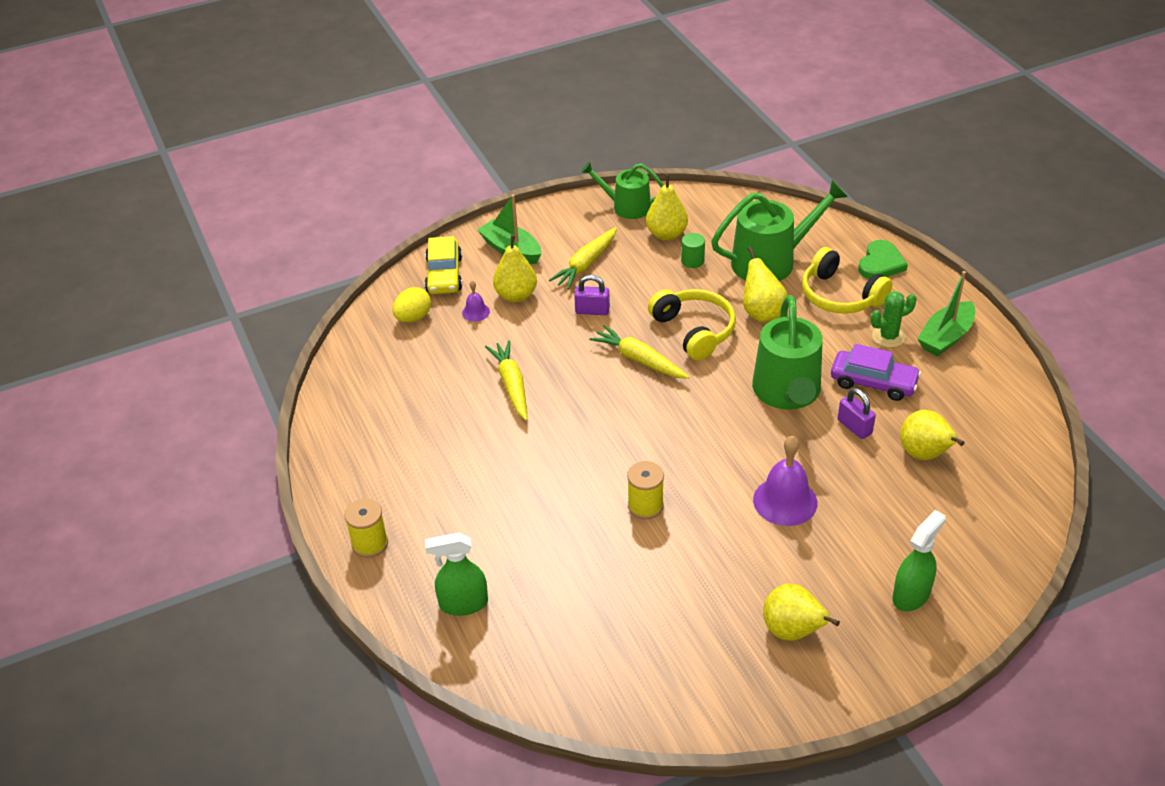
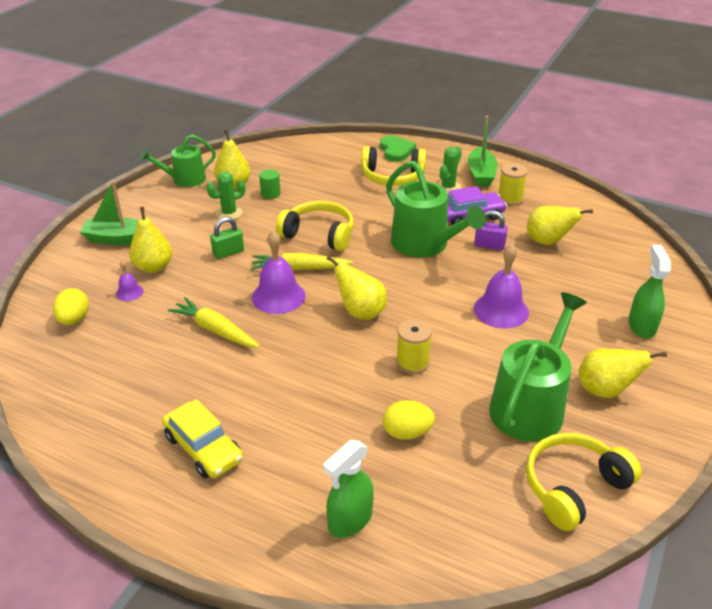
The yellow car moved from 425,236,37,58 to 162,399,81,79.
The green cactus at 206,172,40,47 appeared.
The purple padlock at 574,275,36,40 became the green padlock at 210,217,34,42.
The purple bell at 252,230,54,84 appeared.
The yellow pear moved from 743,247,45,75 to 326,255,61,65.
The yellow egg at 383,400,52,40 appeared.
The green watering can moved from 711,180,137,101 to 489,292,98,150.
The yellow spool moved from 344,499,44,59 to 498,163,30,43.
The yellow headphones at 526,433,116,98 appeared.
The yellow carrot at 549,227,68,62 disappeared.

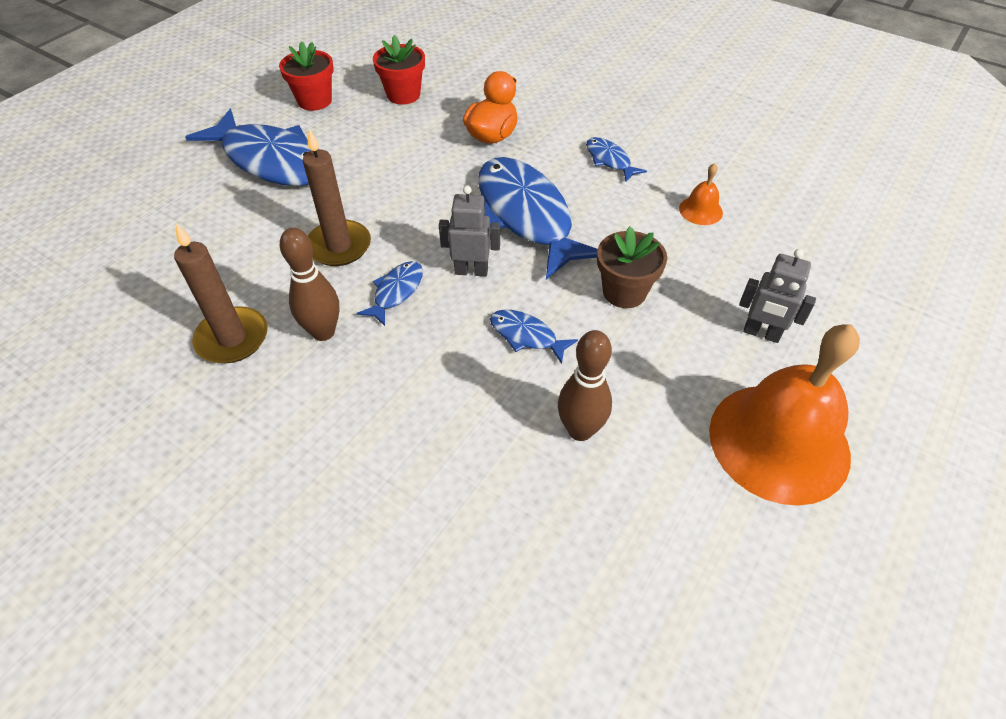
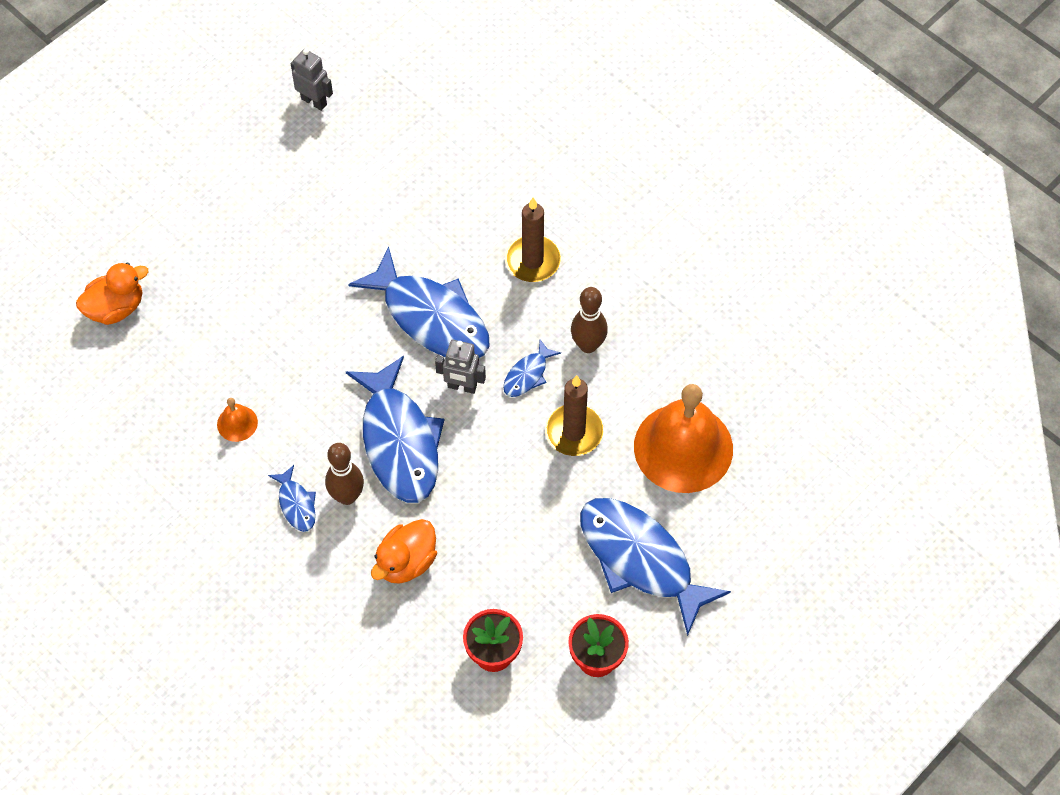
The orange duck at 76,263,72,62 appeared.
The grey robot moved from 739,249,77,94 to 291,49,42,62.
The brown bowling pin moved from 558,330,54,111 to 325,443,39,62.
The blue fish at 490,310,88,54 changed to 2.23 times the size.
The brown candle moved from 174,224,94,139 to 505,198,56,84.
The orange bell moved from 709,324,151,182 to 634,384,99,109.
The brown flower pot at 597,227,70,81 disappeared.

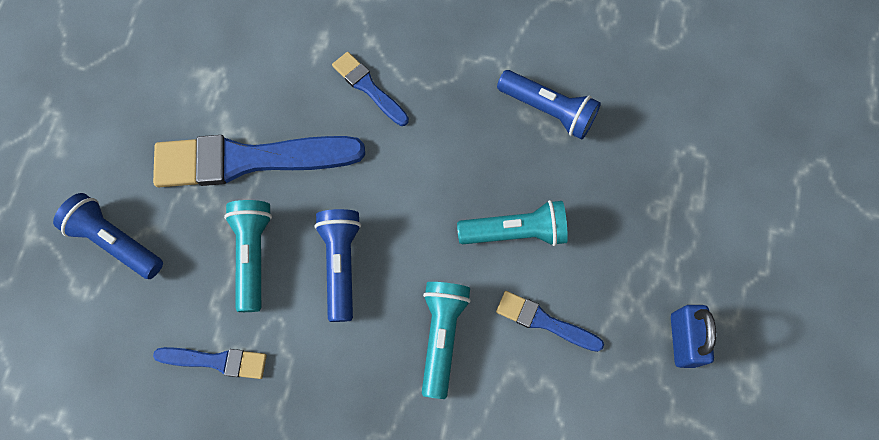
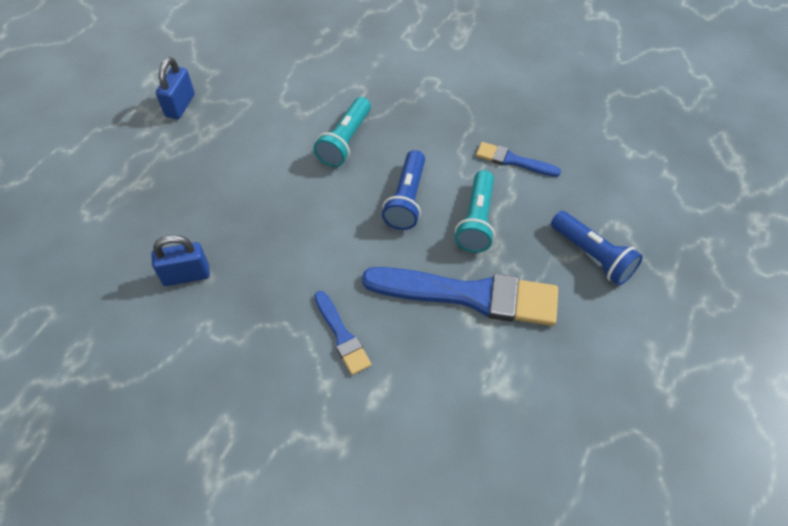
The blue flashlight at 497,70,104,70 was replaced by the blue padlock at 151,235,59,51.
The turquoise flashlight at 457,200,111,46 disappeared.
The blue brush at 496,291,108,61 disappeared.

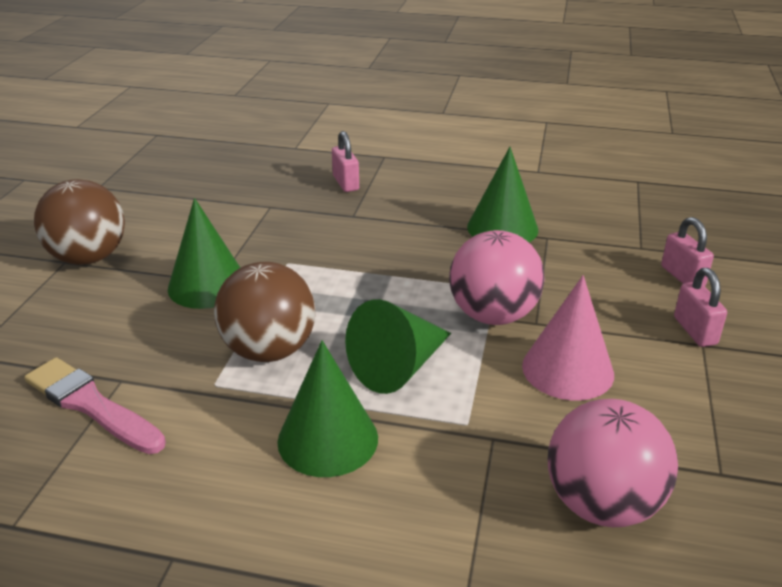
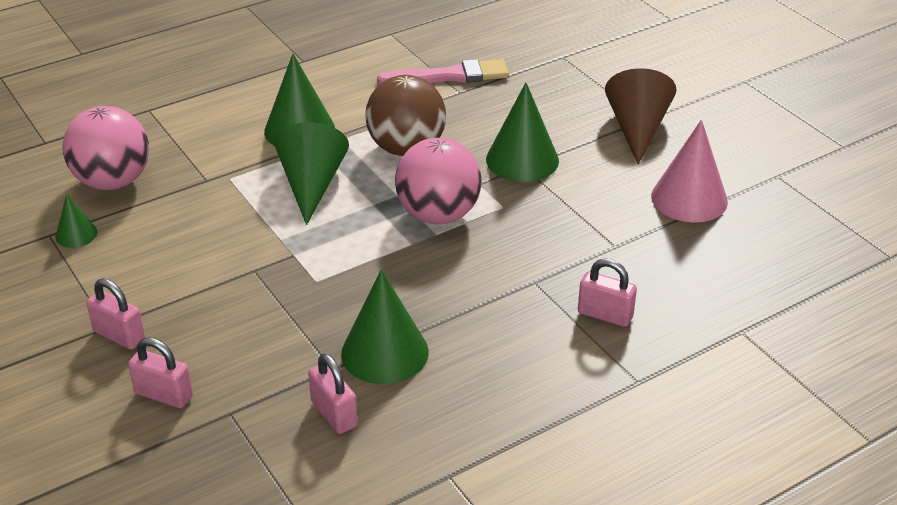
The green cone at 55,194,43,54 appeared.
The pink padlock at 308,354,50,80 appeared.
The pink ball moved from 449,230,96,95 to 395,138,87,86.
The brown ball at 34,179,91,86 was replaced by the brown cone at 605,68,72,97.
The pink cone moved from 522,275,92,125 to 651,120,77,103.

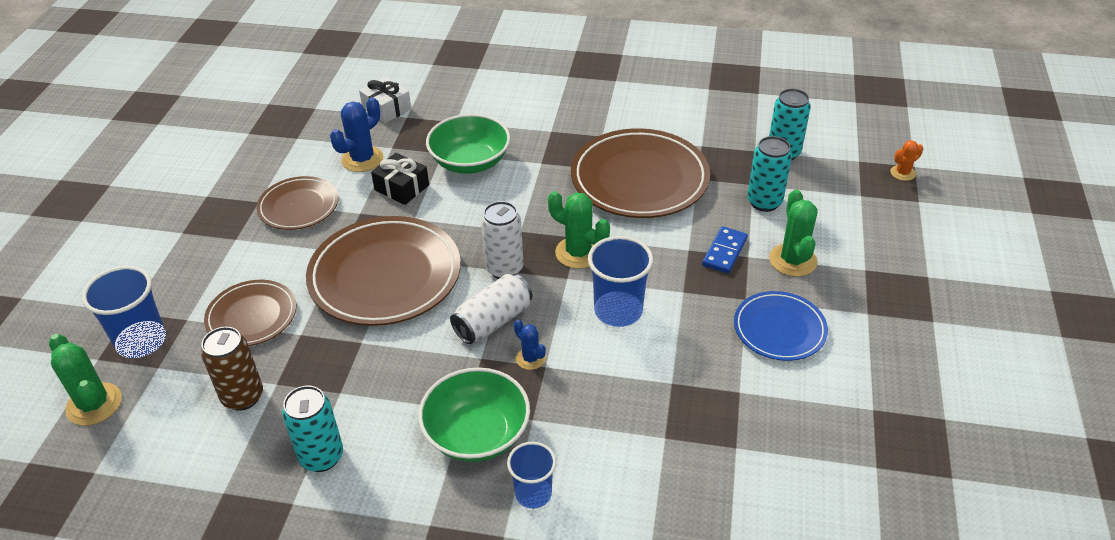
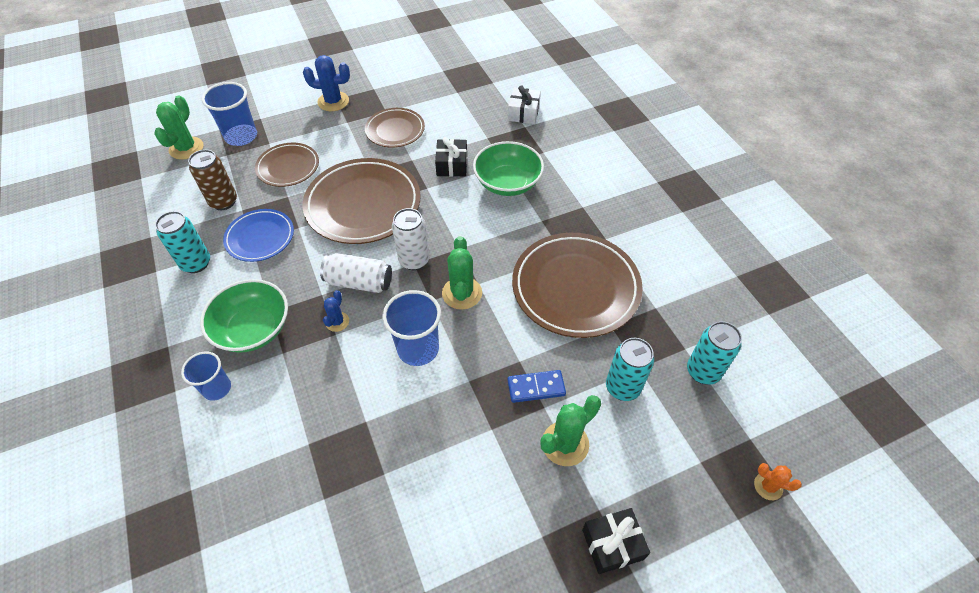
The blue plate moved from 734,291,94,70 to 223,209,71,53.
The blue cactus moved from 330,97,54,75 to 303,55,47,56.
The black gift at 582,508,68,66 appeared.

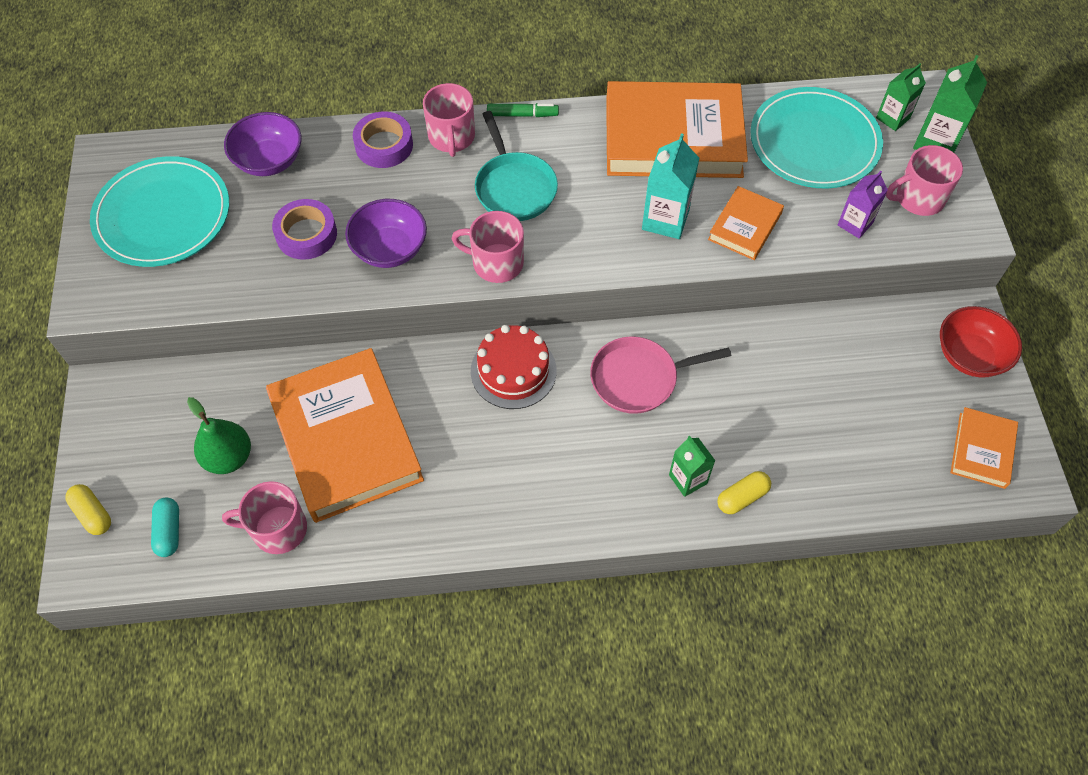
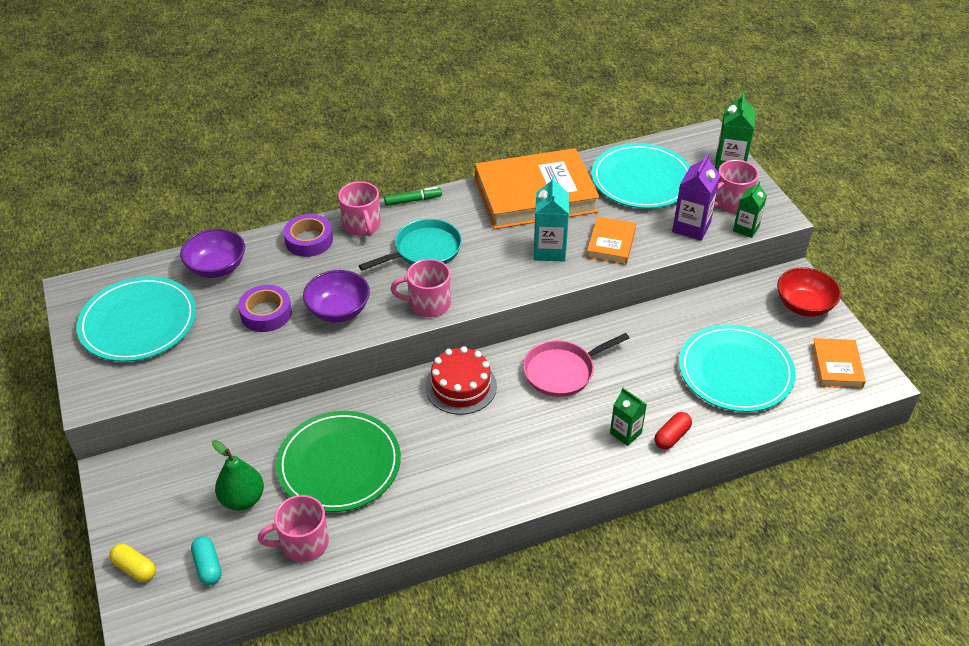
The orange book at 266,348,158,175 was replaced by the green plate at 276,411,125,101.
The turquoise pan at 475,111,83,110 turned 90 degrees counterclockwise.
The yellow capsule at 717,471,54,43 became the red capsule at 654,412,38,37.
The purple carton at 837,171,51,68 changed to 1.51 times the size.
The turquoise plate at 679,325,117,87 appeared.
The green carton moved from 876,63,50,68 to 733,181,34,57.

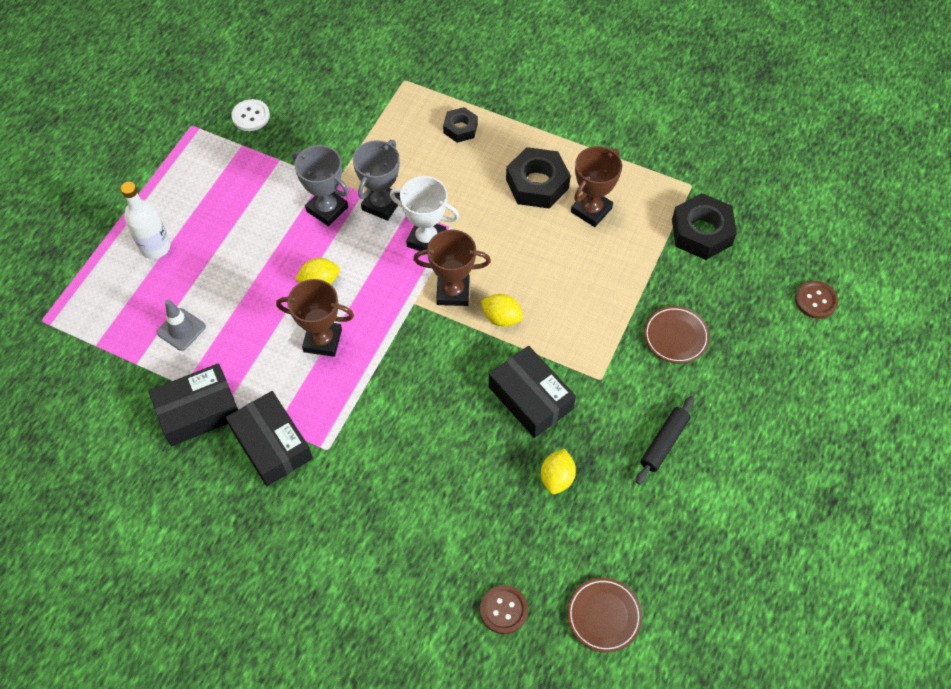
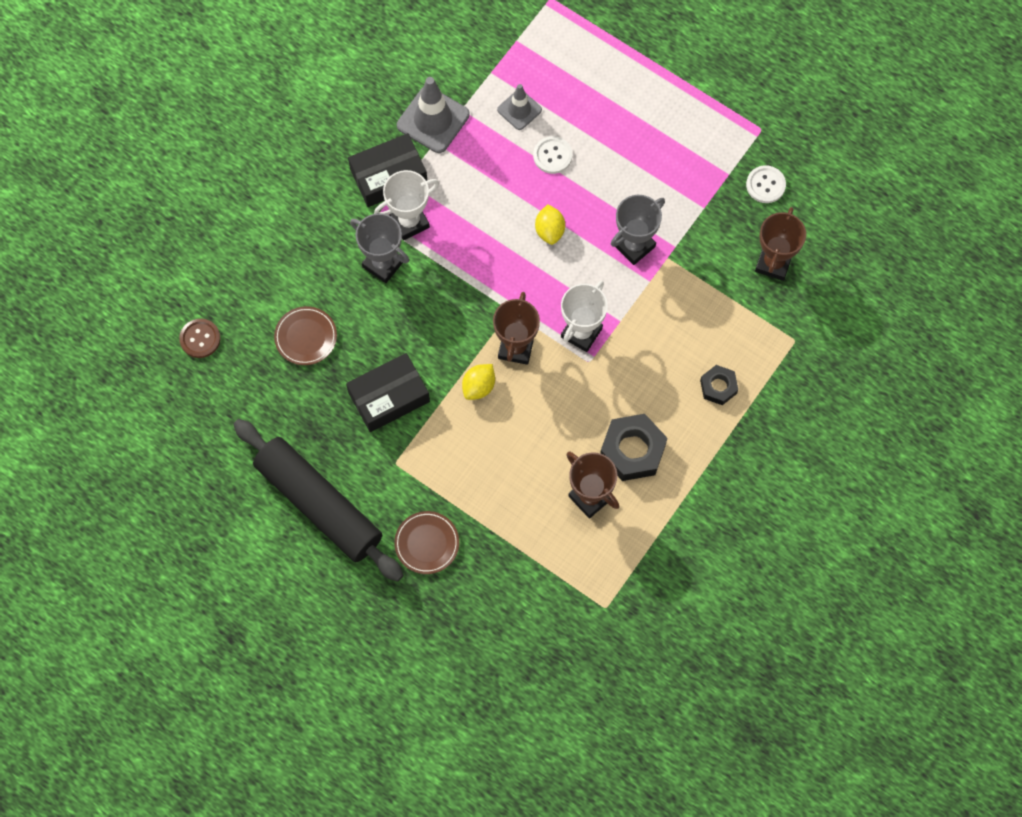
The black rolling pin at 636,396,58,88 changed to 2.24 times the size.
The brown plate moved from 567,578,75,75 to 274,306,63,59.
The grey trophy moved from 353,140,47,81 to 350,213,59,70.
The white trophy at 374,170,65,70 appeared.
The black box at 148,363,90,83 was replaced by the grey traffic cone at 397,77,73,76.
The white button at 533,136,39,38 appeared.
The brown trophy moved from 276,279,78,78 to 755,207,51,74.
The white bottle at 121,182,50,77 disappeared.
The yellow lemon at 541,449,35,45 disappeared.
The black nut at 672,193,65,67 disappeared.
The brown button at 795,281,43,38 disappeared.

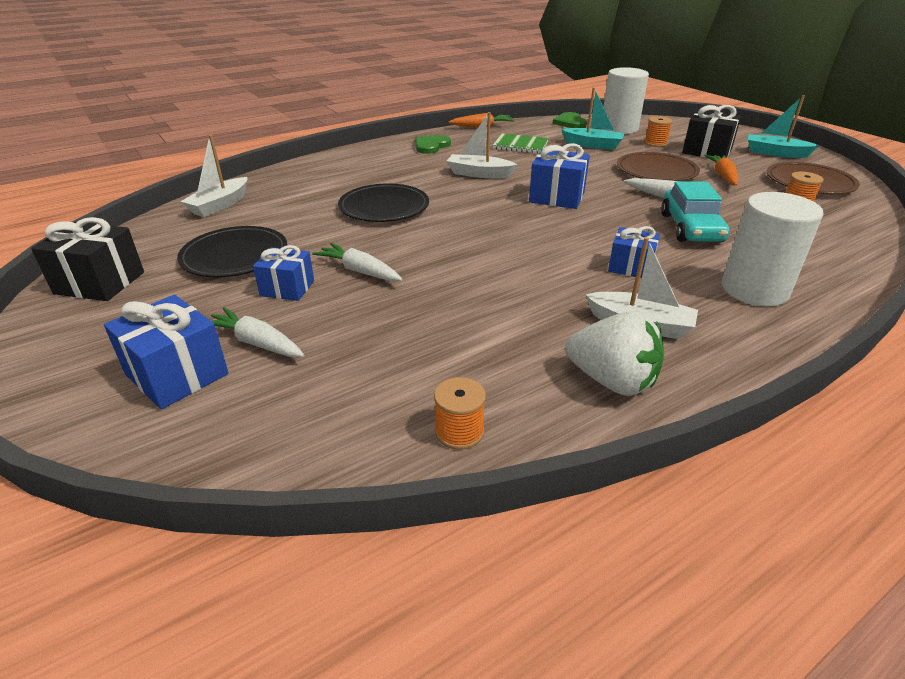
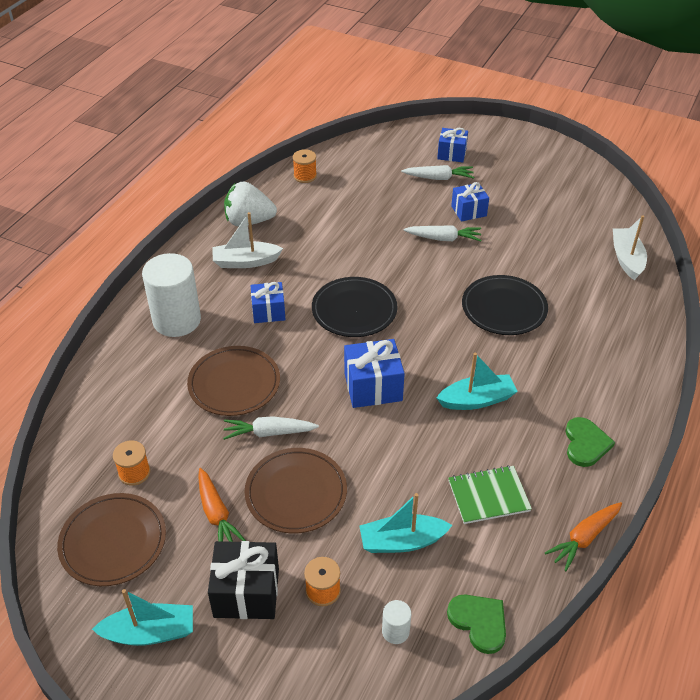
The turquoise car at 661,181,69,61 was replaced by the brown plate at 187,346,93,70.
The black plate moved from 177,226,111,51 to 312,277,85,60.
The white cylinder at 602,67,47,67 changed to 0.44 times the size.
The blue gift at 104,295,125,114 changed to 0.67 times the size.
The white boat at 447,112,70,66 became the turquoise boat at 437,353,81,57.
The black gift at 31,217,113,84 disappeared.

